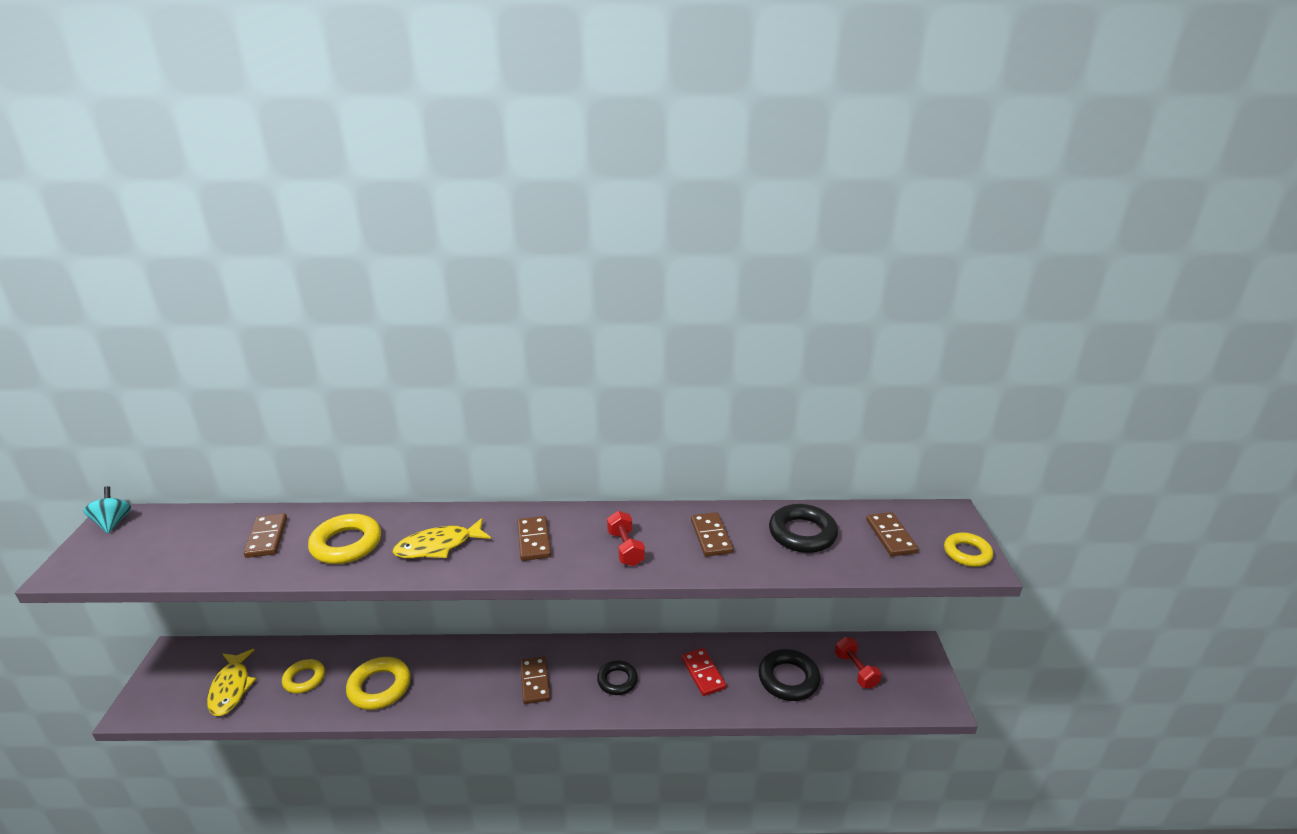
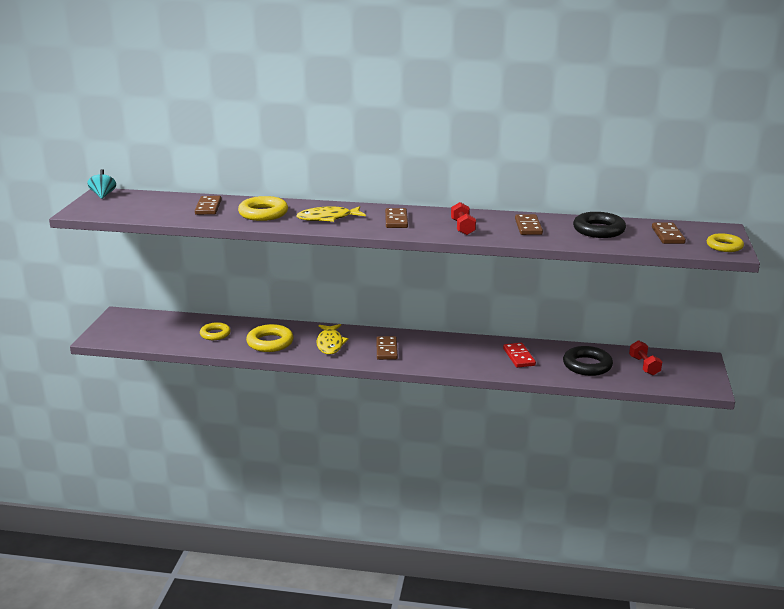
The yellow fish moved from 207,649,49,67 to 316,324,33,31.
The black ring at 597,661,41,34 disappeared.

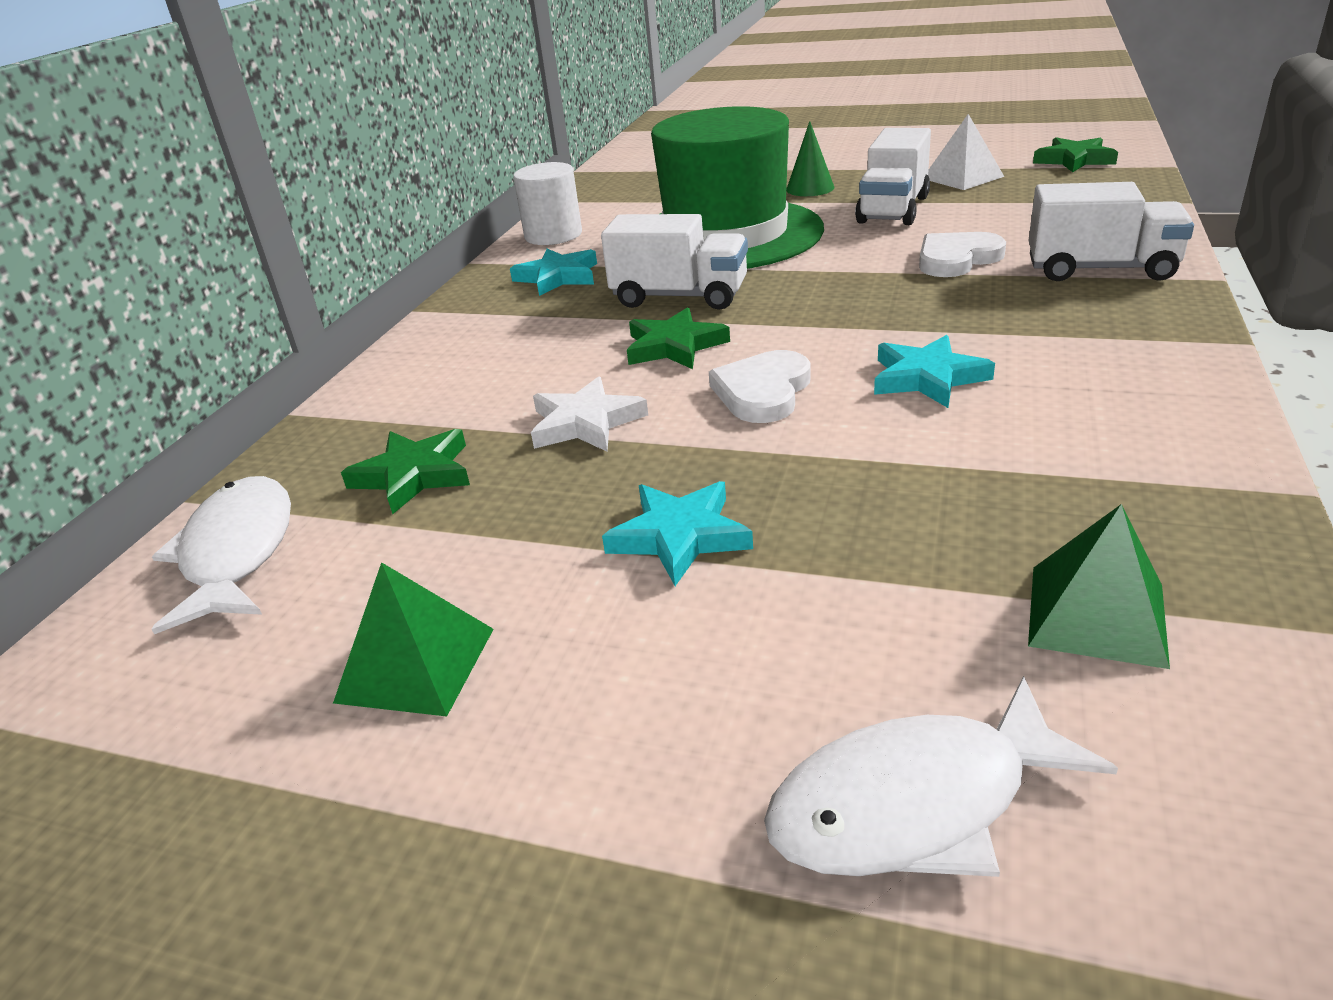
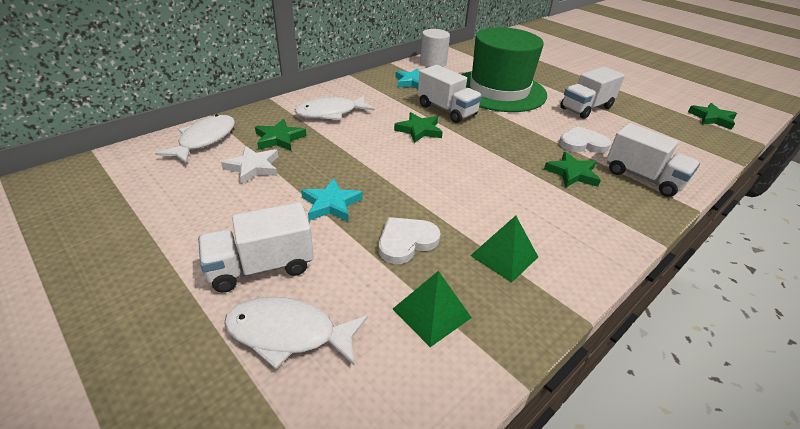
The white truck at 198,202,116,91 appeared.
The white star moved from 531,376,117,75 to 221,146,58,38.
The white fish at 295,96,80,24 appeared.
The white heart moved from 709,350,102,73 to 379,217,62,47.
The green pyramid moved from 333,562,161,154 to 470,216,68,66.
The green star at 544,152,57,36 appeared.
The green cone at 786,121,48,75 disappeared.
The turquoise star at 874,335,121,73 disappeared.
The white pyramid at 928,114,76,76 disappeared.

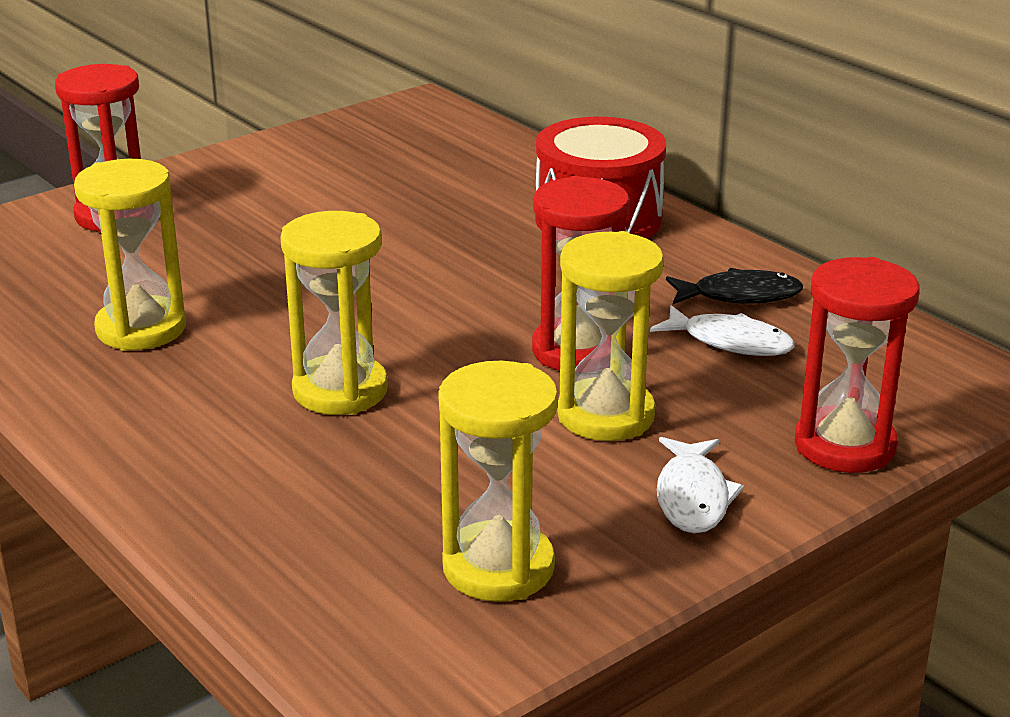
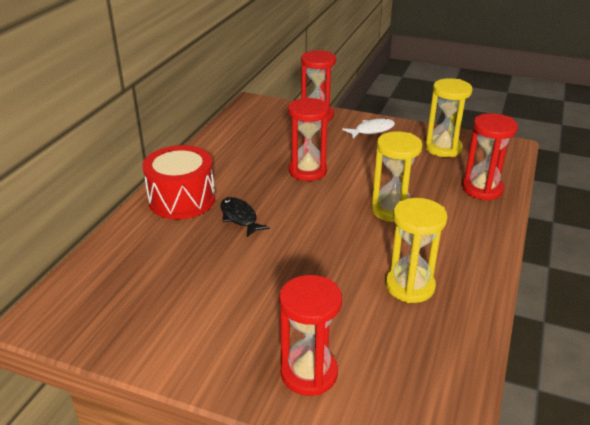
The black fish moved from 666,268,137,36 to 221,197,49,40.
The red hourglass at 462,113,56,88 appeared.
The yellow hourglass at 557,231,107,210 disappeared.
The white fish at 650,305,145,51 disappeared.

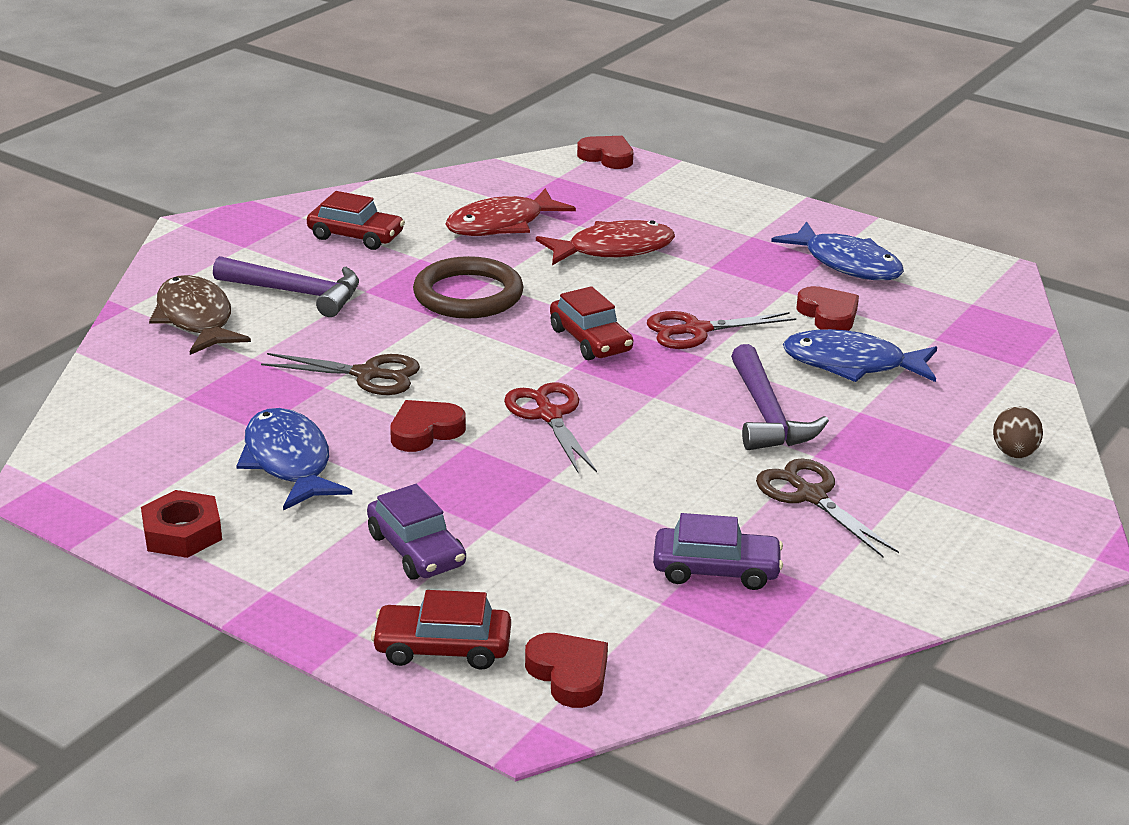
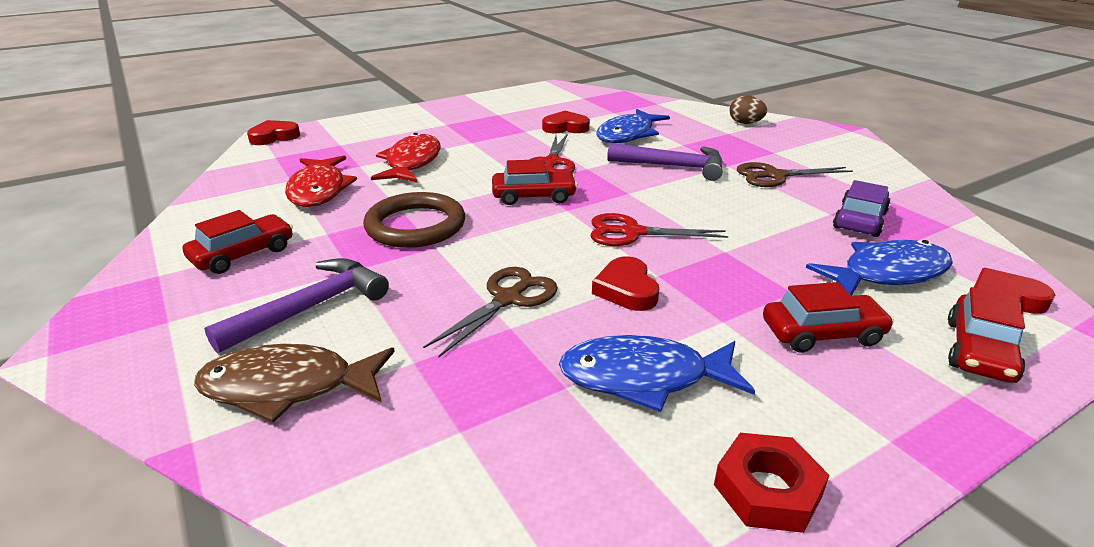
The purple car at 367,484,99,96 became the red car at 763,282,131,71.
The blue fish moved from 771,221,133,59 to 806,240,147,56.

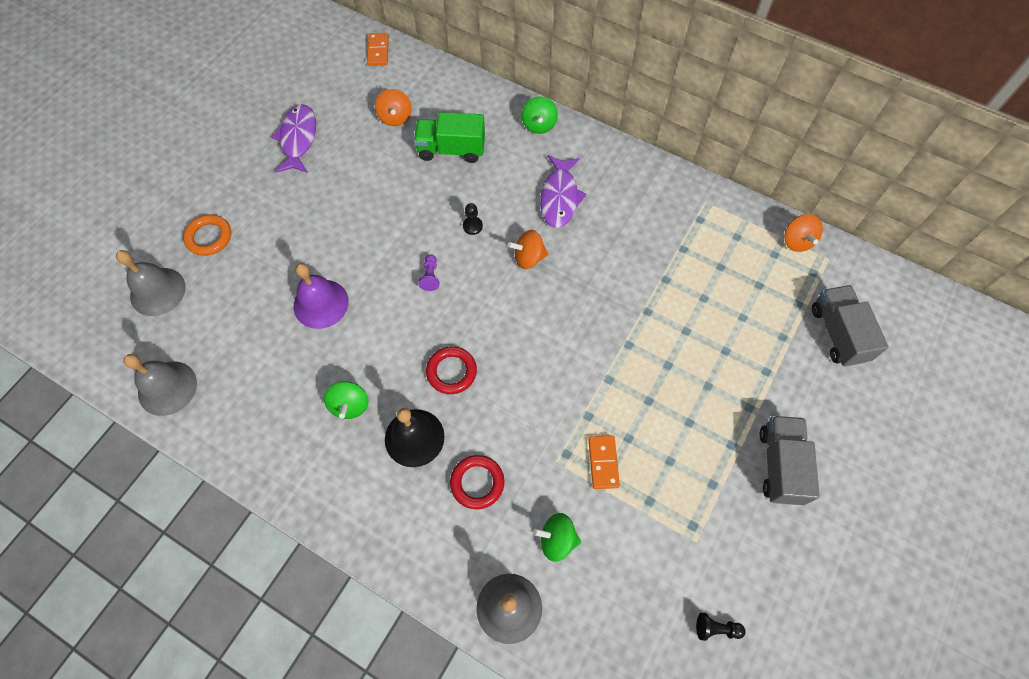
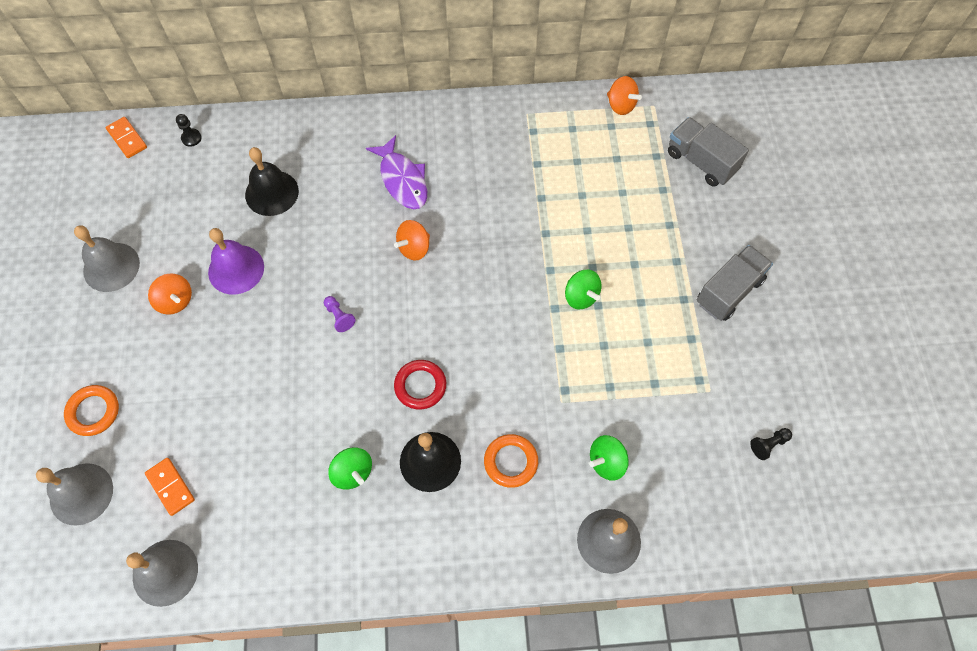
The purple fish at 272,104,44,69 was replaced by the grey bell at 74,225,66,67.
The orange domino moved from 588,435,32,54 to 145,458,50,58.
The orange spinning top moved from 375,89,37,37 to 148,273,44,42.
The black pawn moved from 463,203,20,32 to 176,114,26,33.
The purple bell moved from 294,263,55,66 to 208,228,56,67.
The green truck at 414,112,71,51 was replaced by the black bell at 245,147,54,69.
The red ring at 450,455,54,54 became the orange ring at 484,434,54,54.
The green spinning top moved from 521,97,37,37 to 565,270,36,39.
The grey truck at 760,416,60,89 turned 75 degrees clockwise.

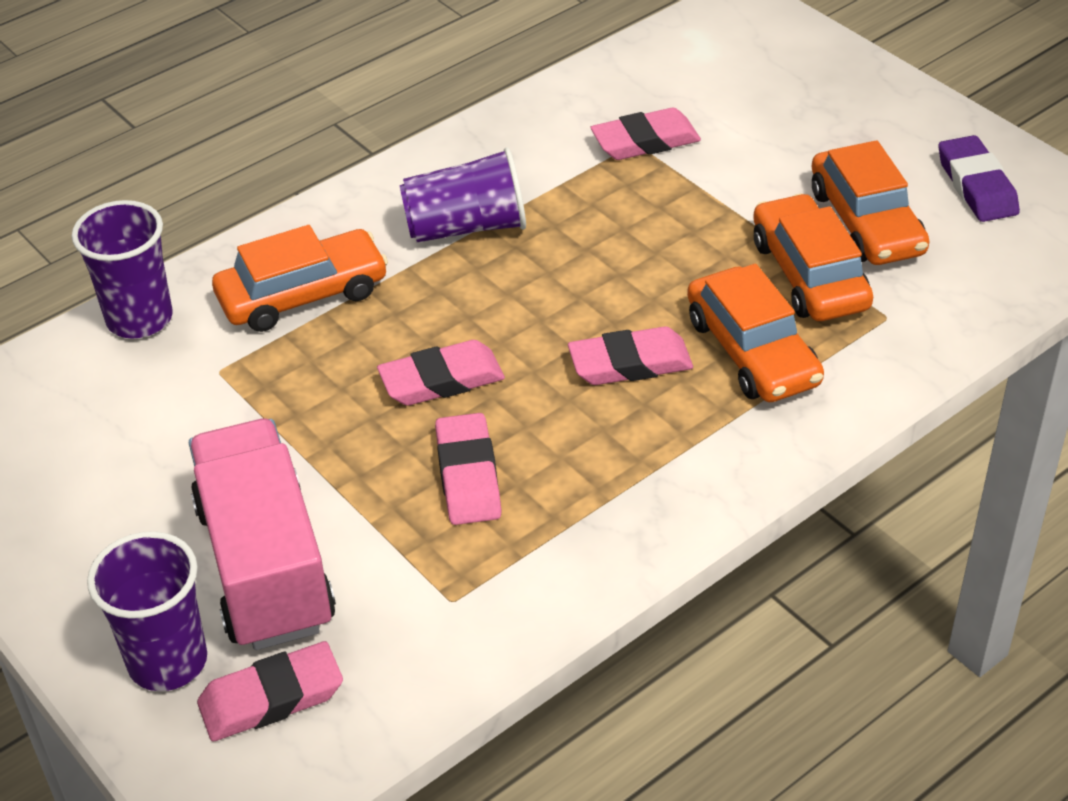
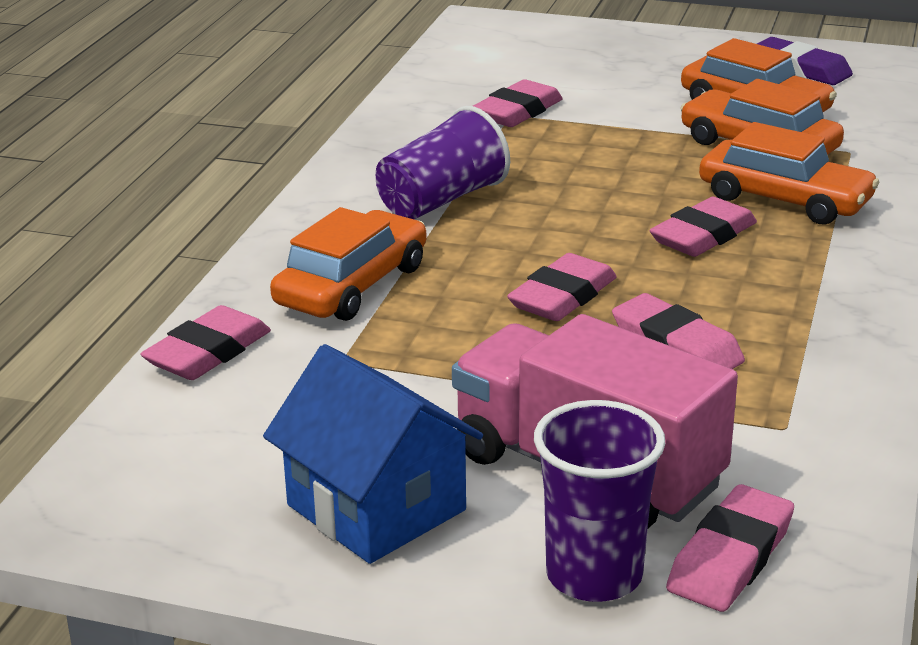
The purple cup at 72,200,101,139 was replaced by the pink eraser at 141,305,130,75.
The blue house at 263,344,220,220 appeared.

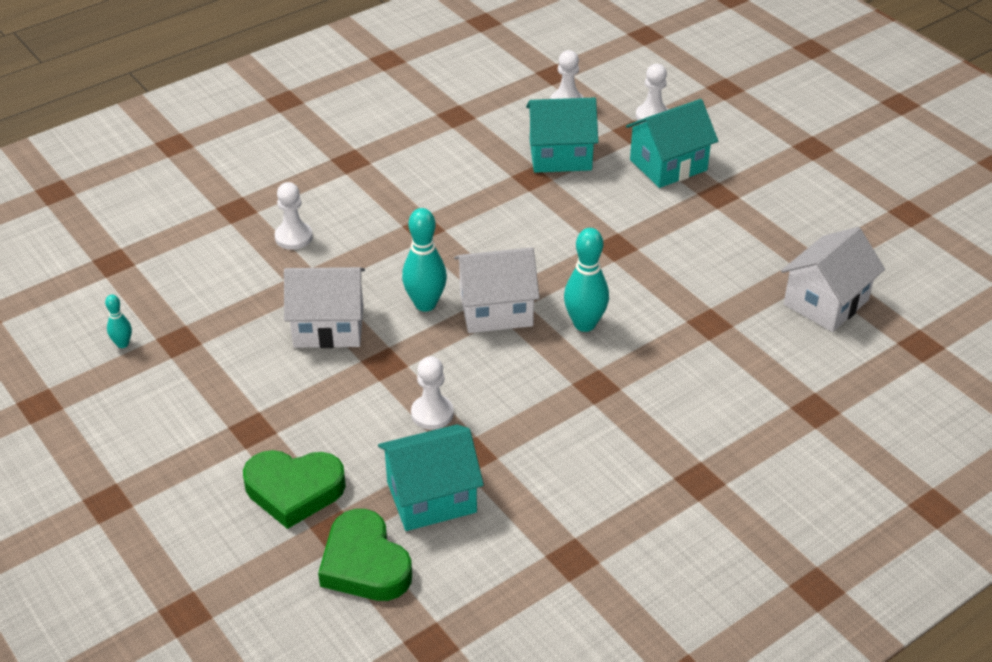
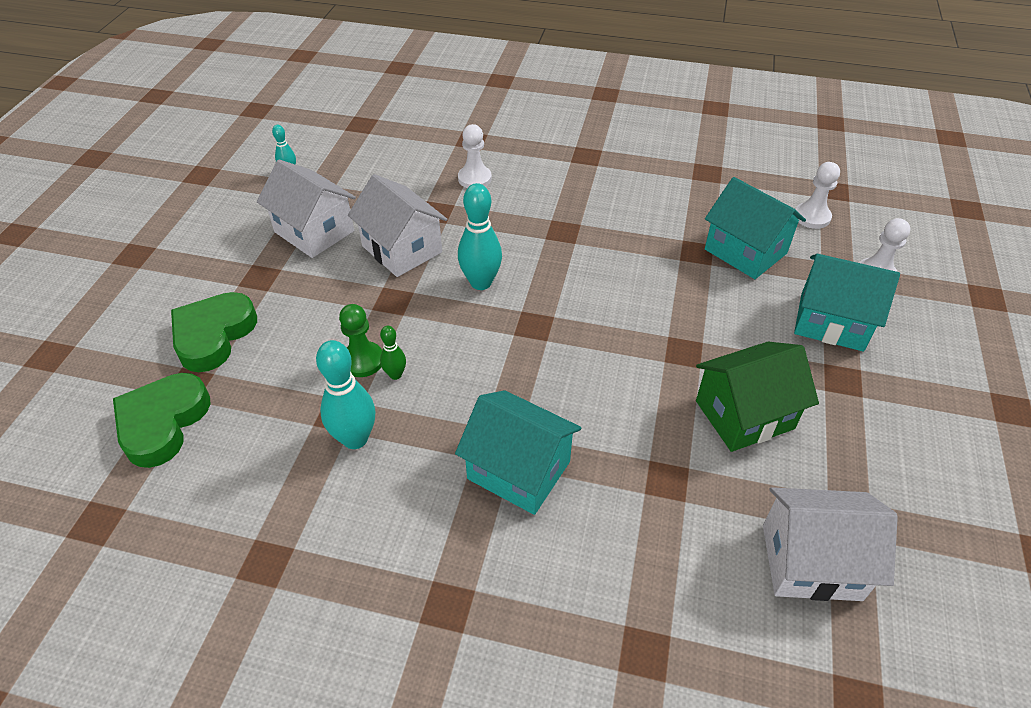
The green heart at 243,450,103,79 turned 60 degrees clockwise.
The white house moved from 454,247,86,86 to 257,160,99,98.
The turquoise bowling pin moved from 564,228,45,104 to 316,340,60,109.
The white pawn at 411,356,43,74 became the green pawn at 339,304,43,73.
The green bowling pin at 380,326,26,54 appeared.
The turquoise house moved from 378,424,106,107 to 455,390,127,125.
The green house at 696,342,123,110 appeared.

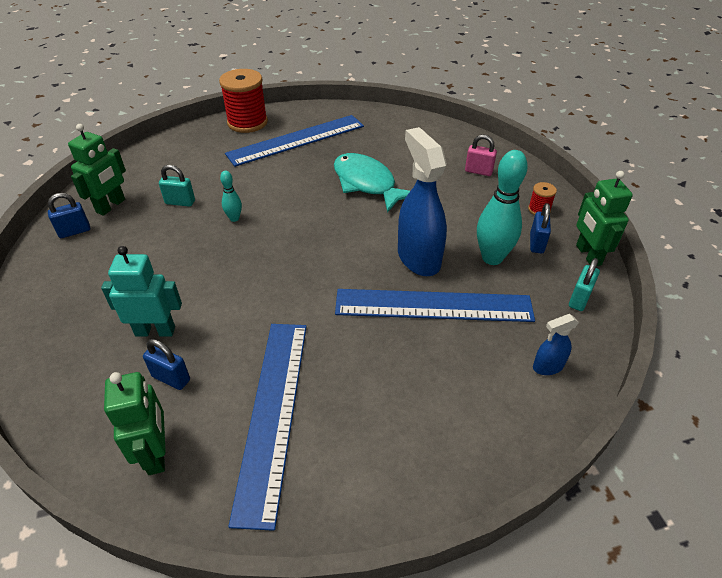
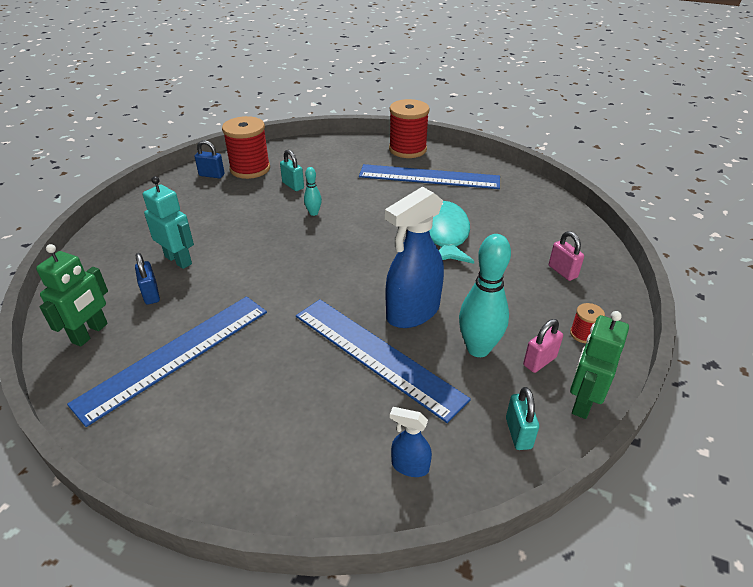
The green robot at 68,124,58,92 was replaced by the red spool at 222,116,48,63.
The blue spray bottle at 398,127,49,149 turned 150 degrees counterclockwise.
The turquoise padlock at 569,258,31,53 turned 75 degrees counterclockwise.
The blue padlock at 530,203,21,51 became the pink padlock at 523,319,40,54.

